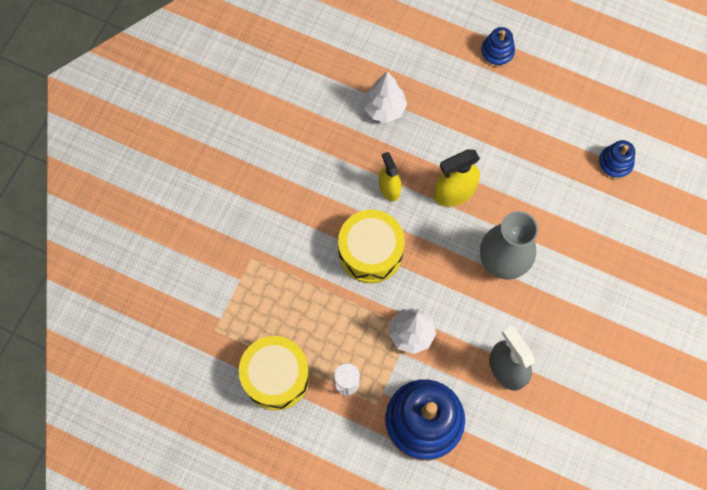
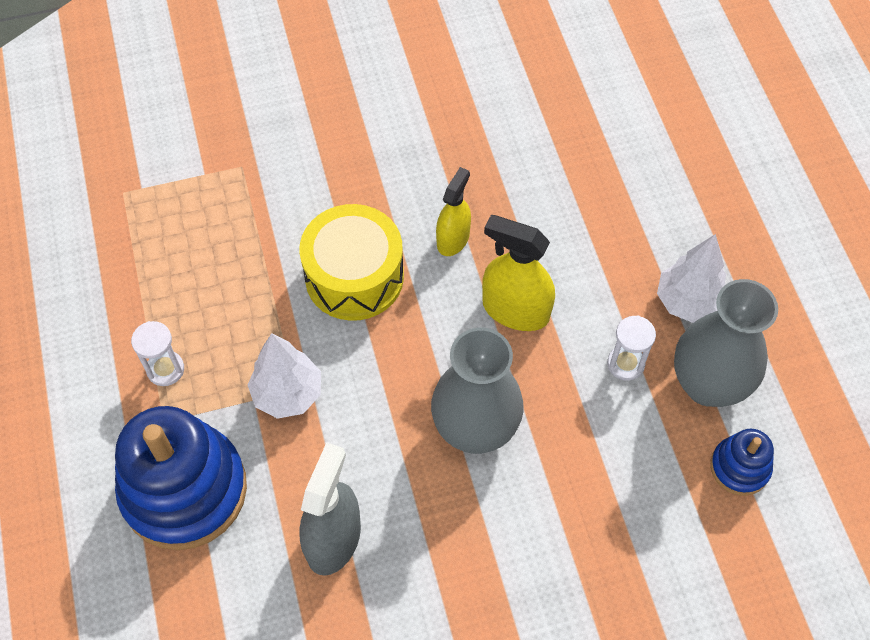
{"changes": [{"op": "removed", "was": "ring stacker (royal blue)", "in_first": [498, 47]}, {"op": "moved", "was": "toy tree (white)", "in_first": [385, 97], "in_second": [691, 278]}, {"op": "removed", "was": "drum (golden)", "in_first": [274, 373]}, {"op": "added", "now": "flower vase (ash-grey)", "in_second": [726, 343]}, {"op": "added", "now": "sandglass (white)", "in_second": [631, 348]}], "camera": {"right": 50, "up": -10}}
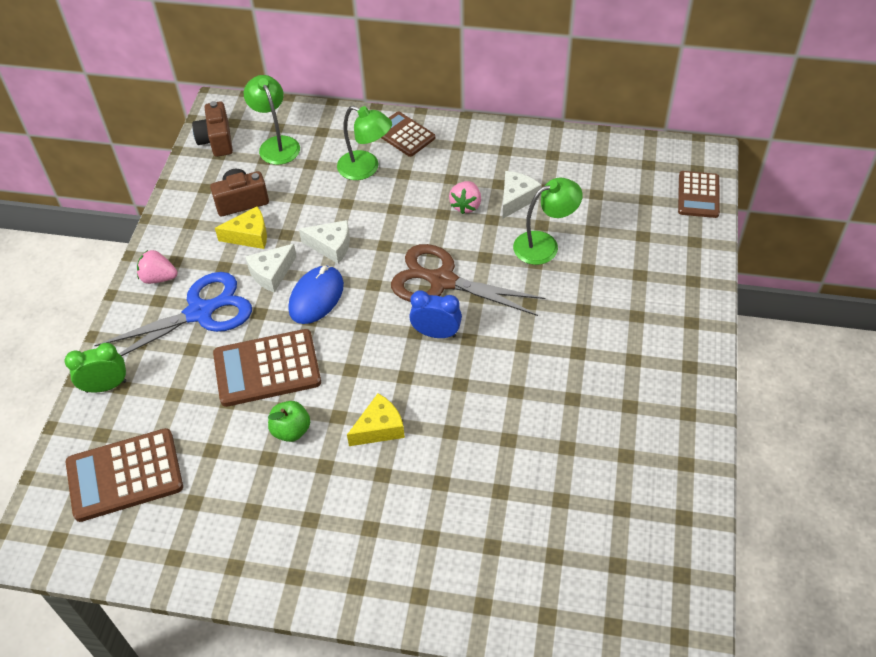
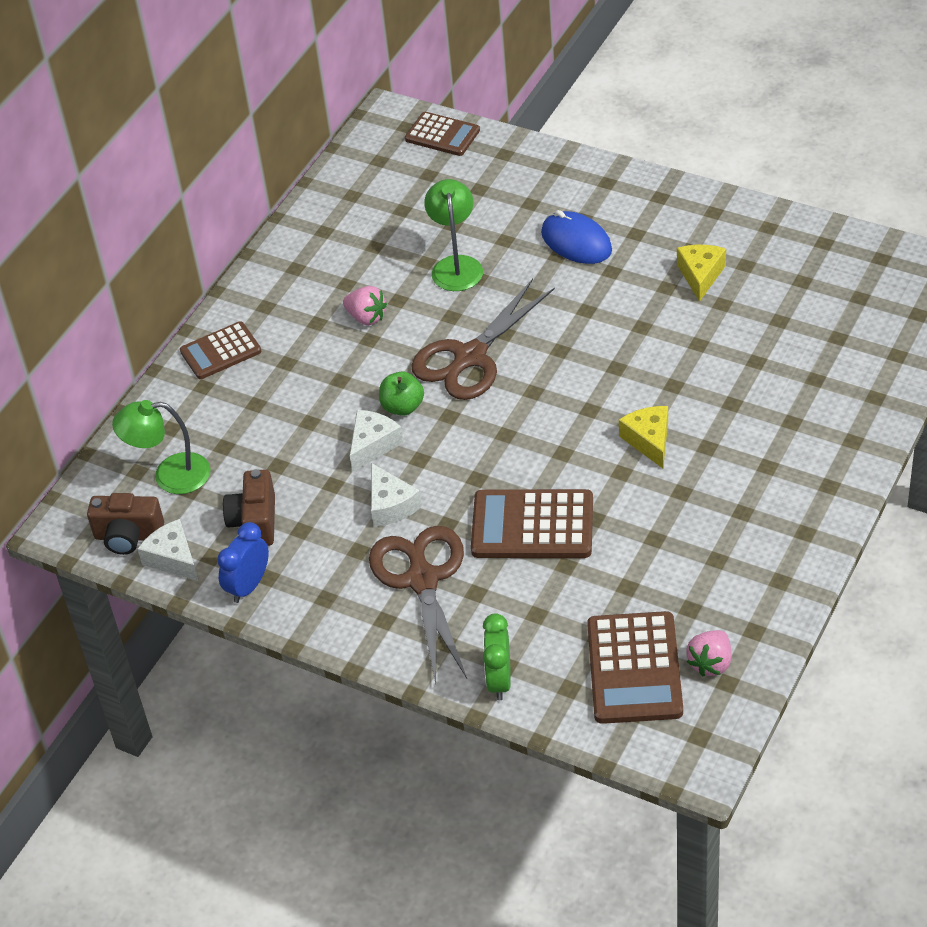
{"changes": [{"op": "removed", "was": "lamp (green)", "in_first": [364, 143]}, {"op": "moved", "was": "piece of cheese (white)", "in_first": [522, 195], "in_second": [168, 550]}, {"op": "moved", "was": "piece of cheese (golden)", "in_first": [241, 227], "in_second": [701, 273]}, {"op": "moved", "was": "strawberry (rosy)", "in_first": [157, 267], "in_second": [708, 653]}, {"op": "moved", "was": "mouse (royal blue)", "in_first": [316, 295], "in_second": [576, 237]}, {"op": "recoloured", "was": "pair of scissors (royal blue)", "now": "pair of scissors (dark brown)", "in_first": [173, 314], "in_second": [418, 605]}, {"op": "moved", "was": "alarm clock (royal blue)", "in_first": [435, 314], "in_second": [243, 562]}, {"op": "turned", "was": "calculator (dark brown)", "in_first": [267, 368], "in_second": [532, 523], "clockwise": 90}, {"op": "moved", "was": "apple (green)", "in_first": [289, 421], "in_second": [401, 393]}], "camera": {"right": -70, "up": -5}}
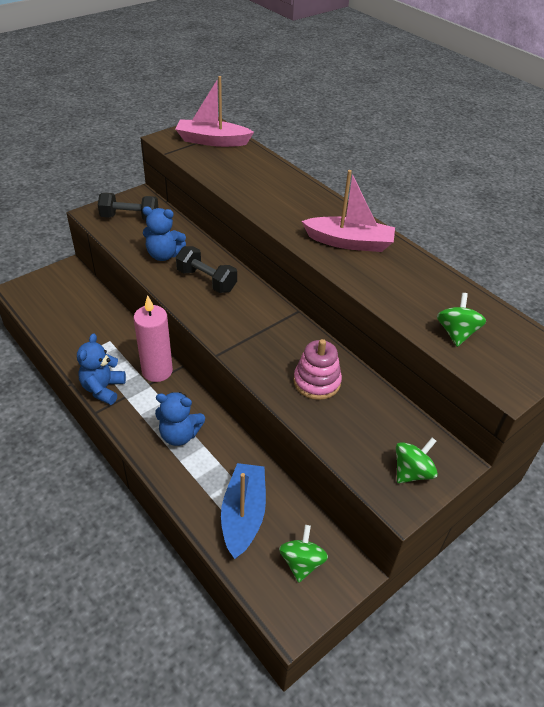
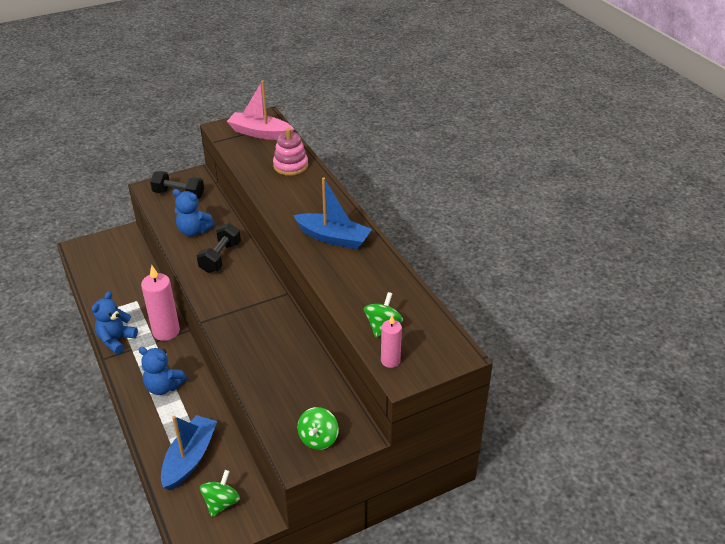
{"changes": [{"op": "recoloured", "was": "boat (rosy)", "now": "boat (royal blue)", "in_first": [348, 211], "in_second": [332, 213]}, {"op": "turned", "was": "hand weight (jet-black)", "in_first": [206, 269], "in_second": [218, 248], "clockwise": 60}, {"op": "moved", "was": "ring stacker (rosy)", "in_first": [317, 369], "in_second": [290, 152]}, {"op": "turned", "was": "whirligig (green)", "in_first": [417, 460], "in_second": [318, 428], "clockwise": 135}, {"op": "added", "now": "wax candle (rosy)", "in_second": [391, 341]}], "camera": {"right": 15, "up": -5}}
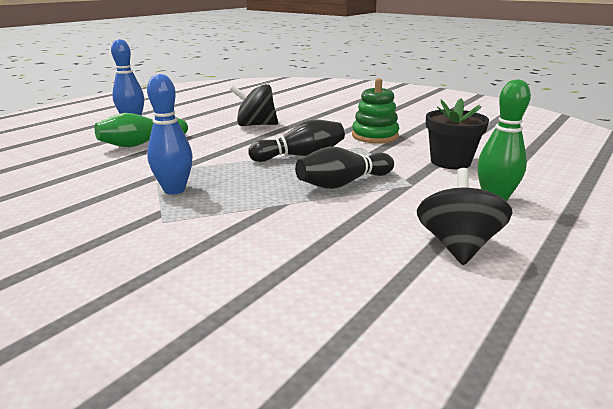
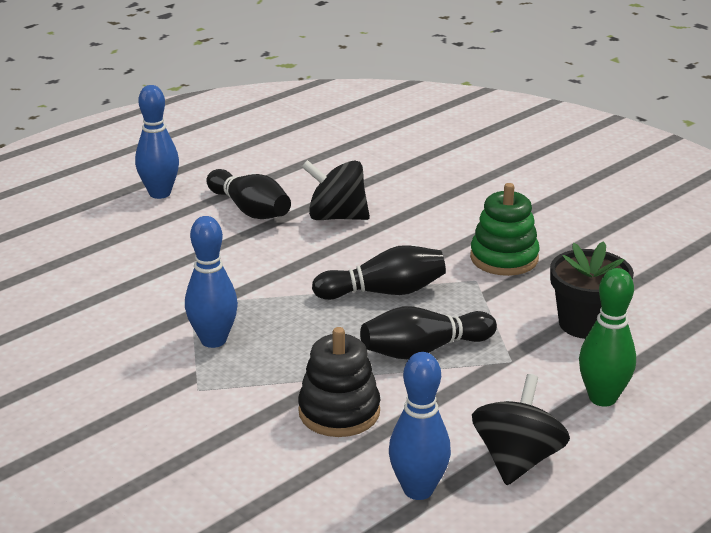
{"changes": [{"op": "removed", "was": "tenpin (green)", "in_first": [141, 130]}, {"op": "added", "now": "tenpin (jet-black)", "in_second": [249, 194]}, {"op": "added", "now": "ring stacker (jet-black)", "in_second": [339, 382]}, {"op": "added", "now": "tenpin (royal blue)", "in_second": [420, 426]}], "camera": {"right": 10, "up": 5}}
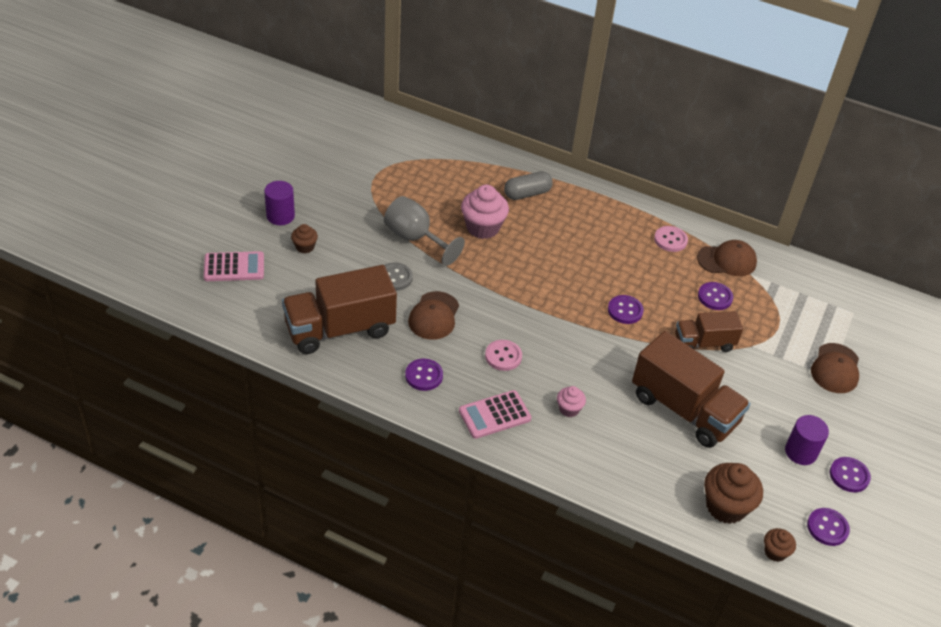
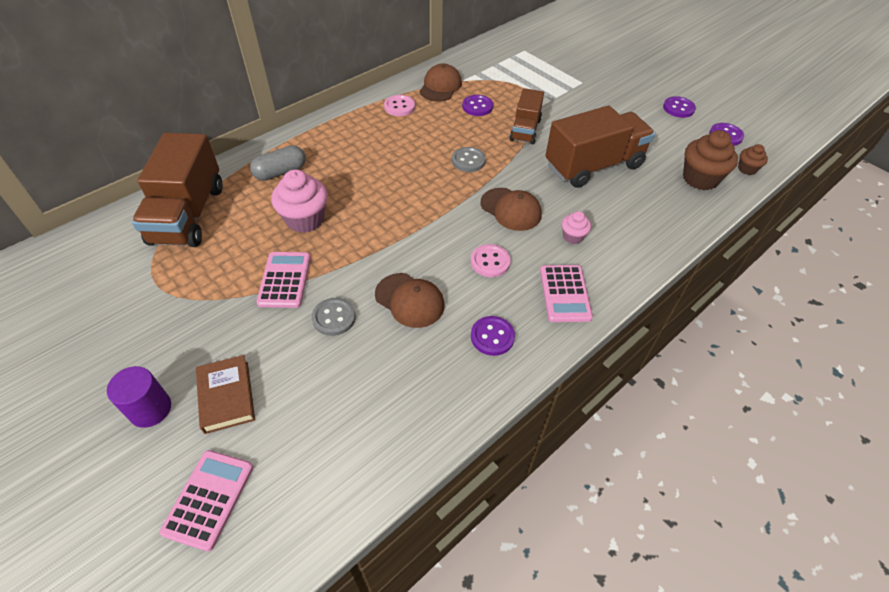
{"changes": [{"op": "turned", "was": "capsule (ash-grey)", "in_first": [528, 185], "in_second": [278, 163], "clockwise": 60}, {"op": "replaced", "was": "wine glass (ash-grey)", "now": "calculator (rosy)", "in_first": [424, 231], "in_second": [283, 280]}, {"op": "replaced", "was": "cupcake (dark brown)", "now": "hardcover (dark brown)", "in_first": [304, 239], "in_second": [225, 394]}, {"op": "moved", "was": "truck (dark brown)", "in_first": [339, 309], "in_second": [177, 190]}, {"op": "recoloured", "was": "button (royal purple)", "now": "button (ash-grey)", "in_first": [626, 309], "in_second": [469, 159]}, {"op": "moved", "was": "peaked cap (dark brown)", "in_first": [835, 368], "in_second": [511, 209]}, {"op": "removed", "was": "solid cylinder (royal purple)", "in_first": [807, 440]}], "camera": {"right": -65, "up": 5}}
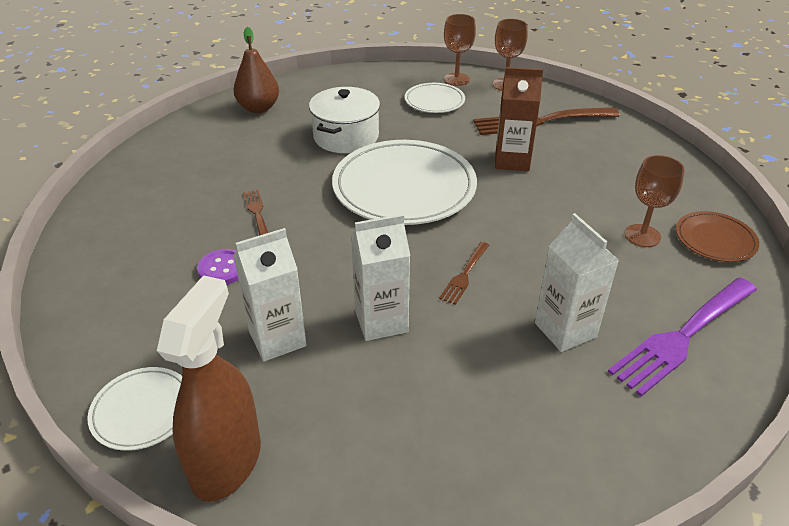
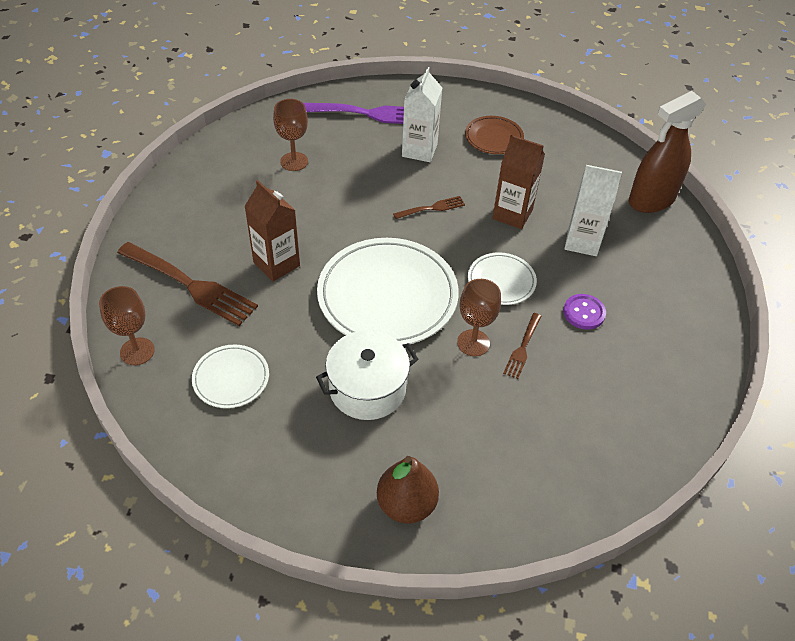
{"changes": [{"op": "moved", "was": "wine glass (dark brown)", "in_first": [460, 50], "in_second": [479, 317]}, {"op": "moved", "was": "plate (dark brown)", "in_first": [717, 236], "in_second": [494, 135]}, {"op": "recoloured", "was": "milk carton (white)", "now": "milk carton (dark brown)", "in_first": [380, 277], "in_second": [518, 182]}, {"op": "moved", "was": "plate (white)", "in_first": [135, 409], "in_second": [502, 278]}], "camera": {"right": -140, "up": 10}}
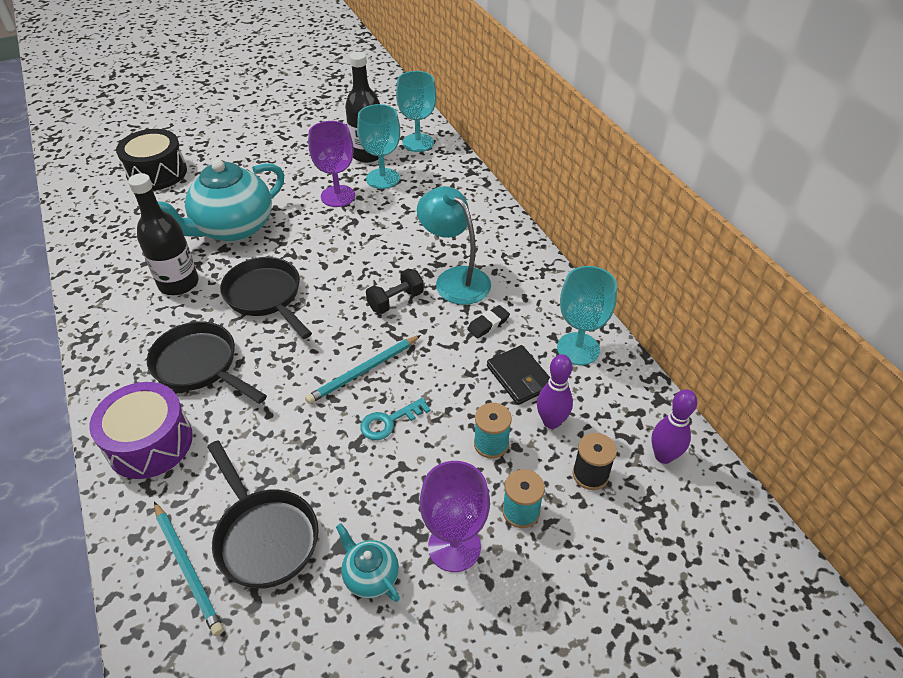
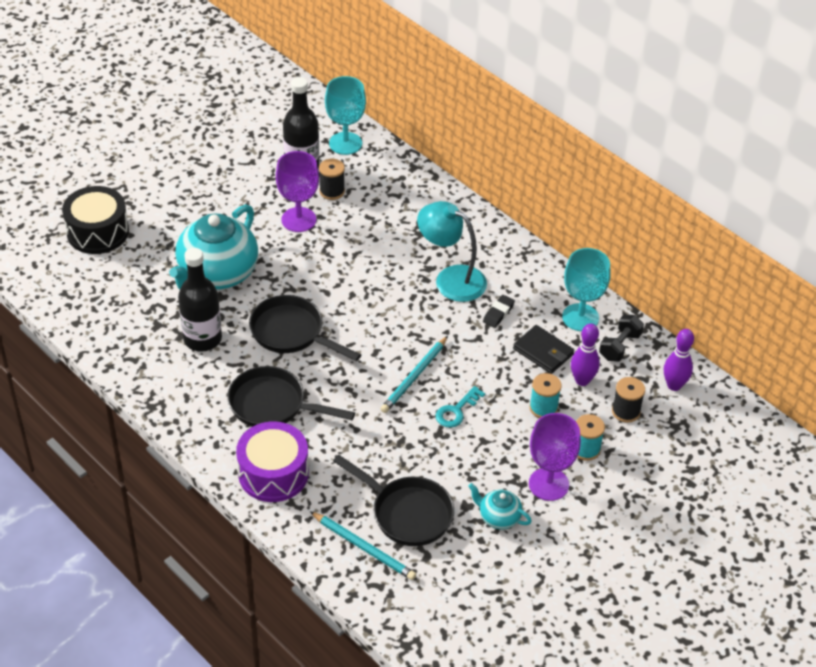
{"changes": [{"op": "replaced", "was": "wine glass (aqua)", "now": "bobbin (jet-black)", "in_first": [378, 146], "in_second": [332, 179]}, {"op": "moved", "was": "hand weight (jet-black)", "in_first": [395, 291], "in_second": [621, 338]}], "camera": {"right": -20, "up": 0}}
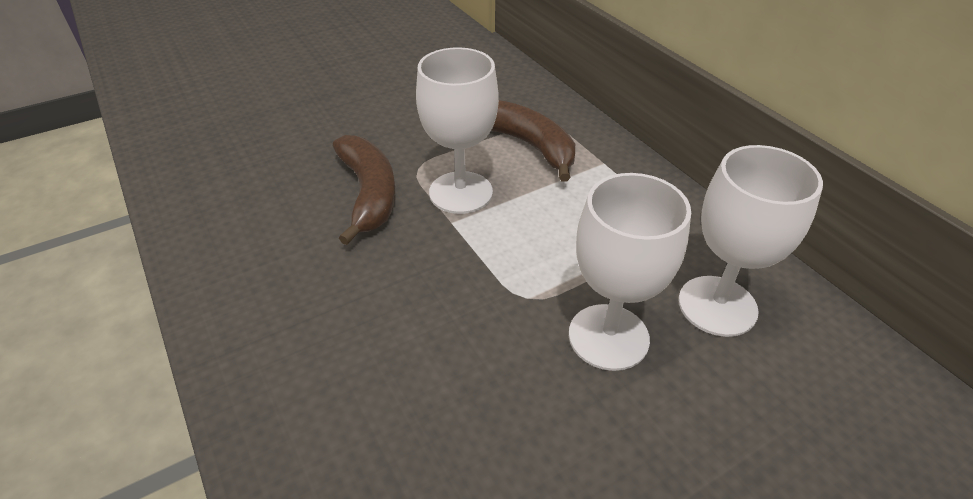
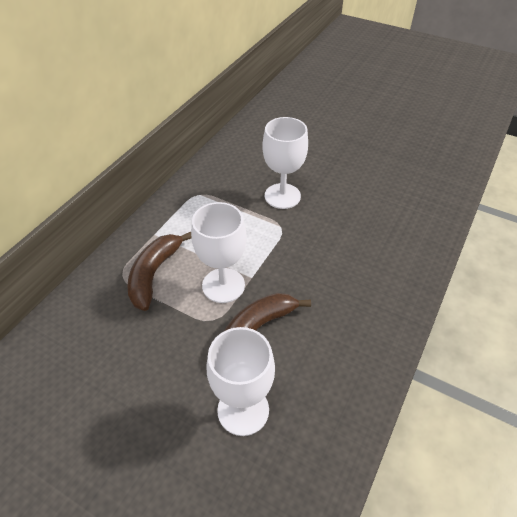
{"changes": [{"op": "moved", "was": "wine glass (white)", "in_first": [750, 241], "in_second": [240, 381]}], "camera": {"right": -120, "up": 5}}
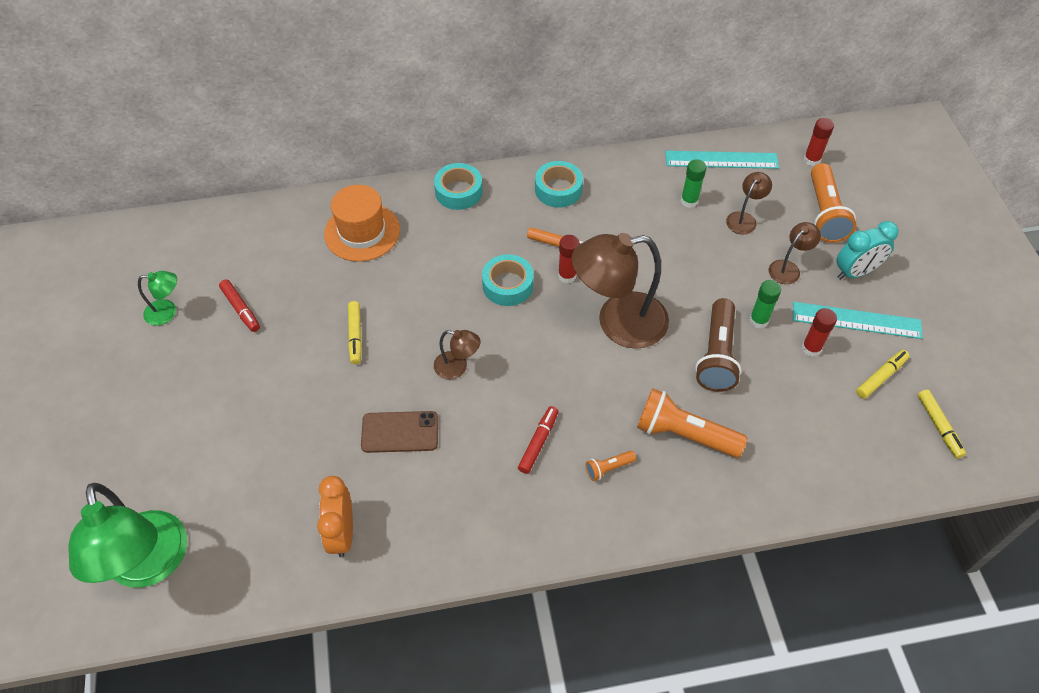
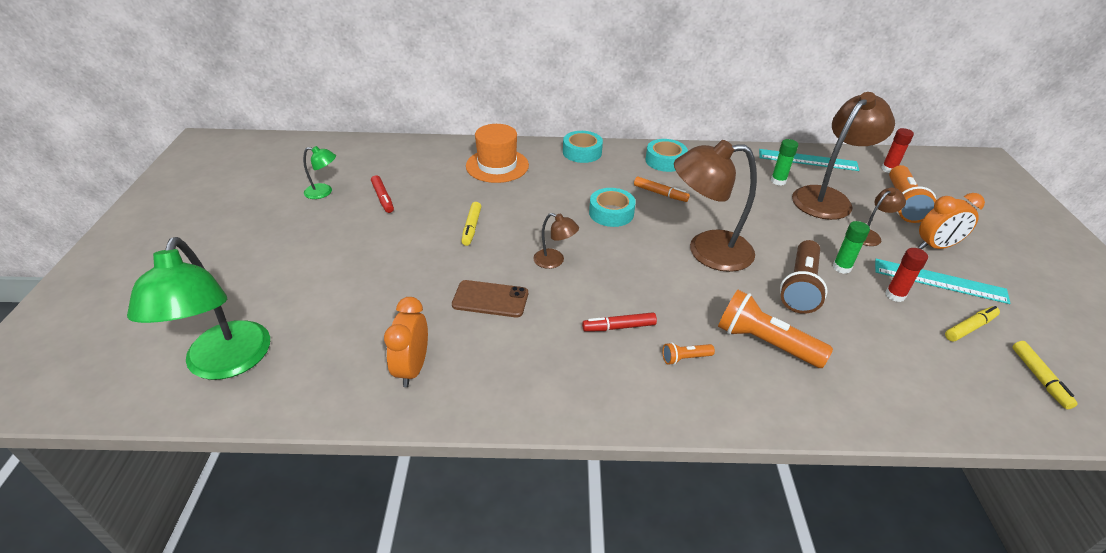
{"changes": [{"op": "resized", "was": "lamp (dark brown)", "in_first": [749, 203], "in_second": [843, 156], "ratio": 2.15}, {"op": "recoloured", "was": "alarm clock (aqua)", "now": "alarm clock (orange-coloured)", "in_first": [867, 250], "in_second": [952, 221]}, {"op": "removed", "was": "glue (scarlet)", "in_first": [569, 259]}, {"op": "turned", "was": "marker pen (scarlet)", "in_first": [538, 440], "in_second": [619, 322], "clockwise": -135}], "camera": {"right": 10, "up": -15}}
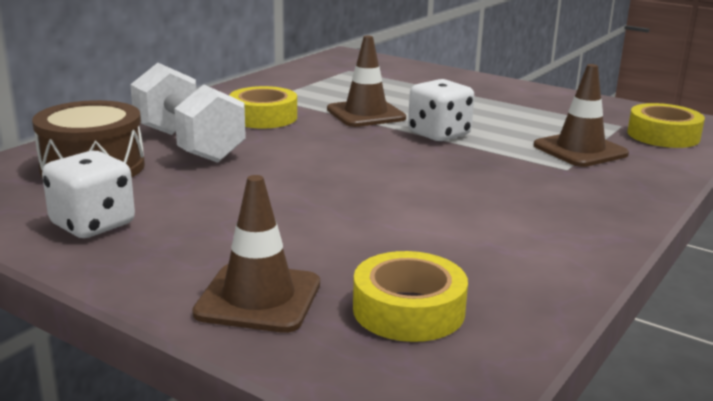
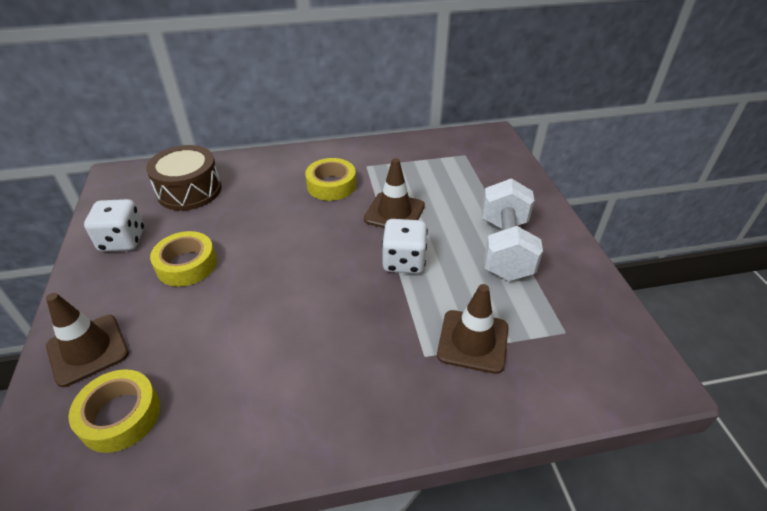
{"changes": [{"op": "moved", "was": "hand weight (white)", "in_first": [188, 113], "in_second": [512, 229]}, {"op": "moved", "was": "roll of tape (golden)", "in_first": [666, 125], "in_second": [183, 259]}], "camera": {"right": 45, "up": 20}}
